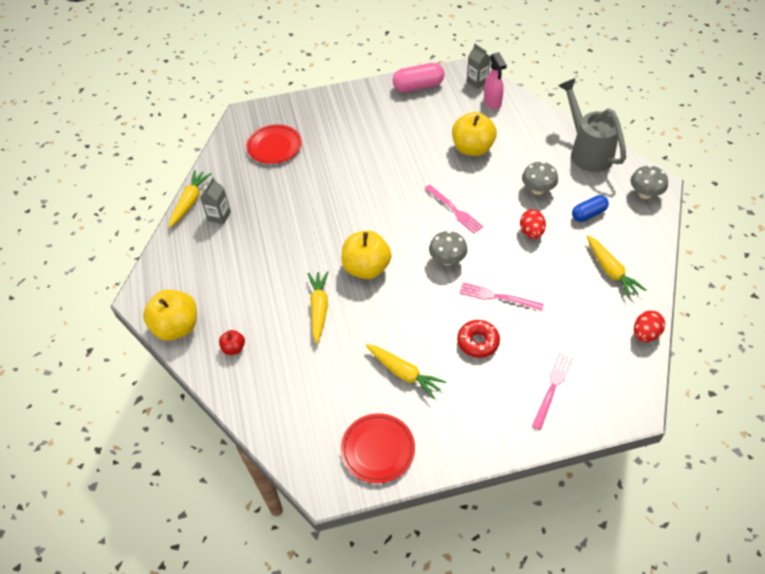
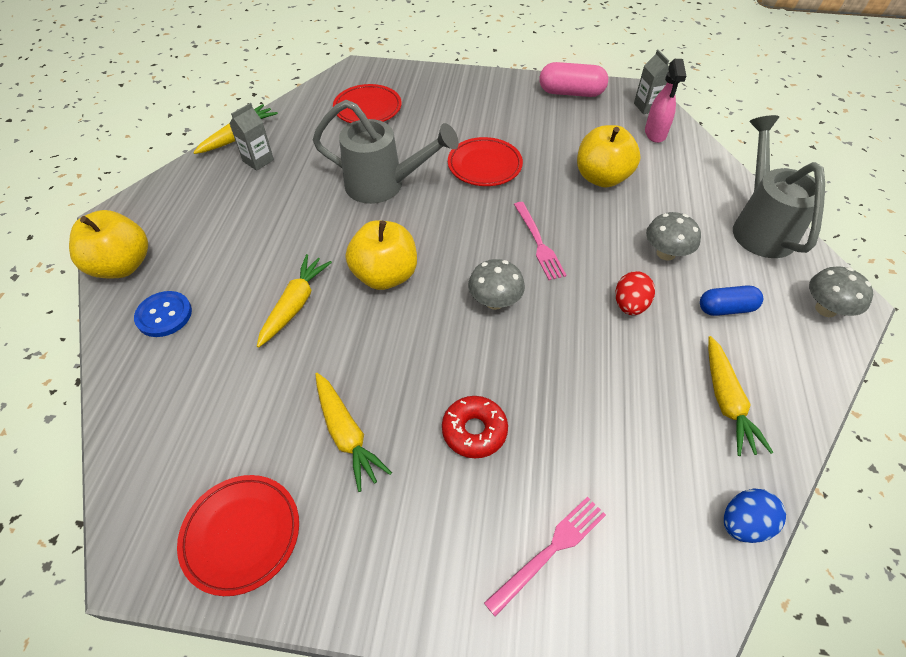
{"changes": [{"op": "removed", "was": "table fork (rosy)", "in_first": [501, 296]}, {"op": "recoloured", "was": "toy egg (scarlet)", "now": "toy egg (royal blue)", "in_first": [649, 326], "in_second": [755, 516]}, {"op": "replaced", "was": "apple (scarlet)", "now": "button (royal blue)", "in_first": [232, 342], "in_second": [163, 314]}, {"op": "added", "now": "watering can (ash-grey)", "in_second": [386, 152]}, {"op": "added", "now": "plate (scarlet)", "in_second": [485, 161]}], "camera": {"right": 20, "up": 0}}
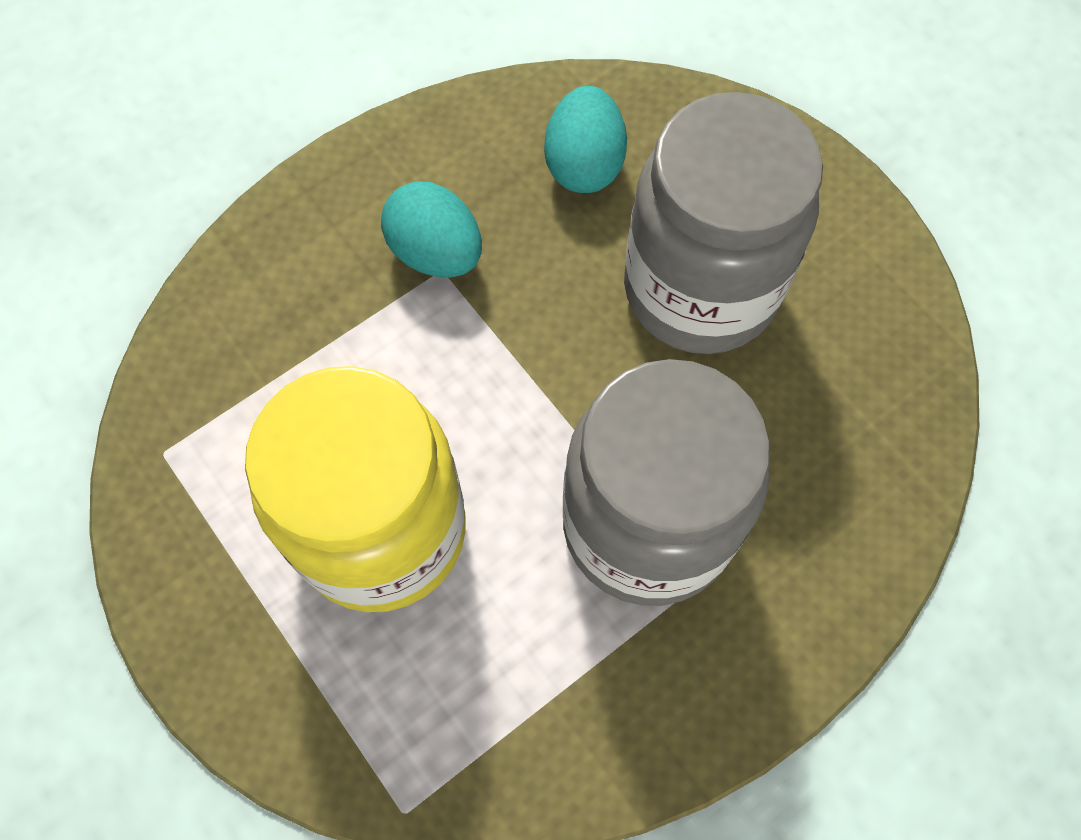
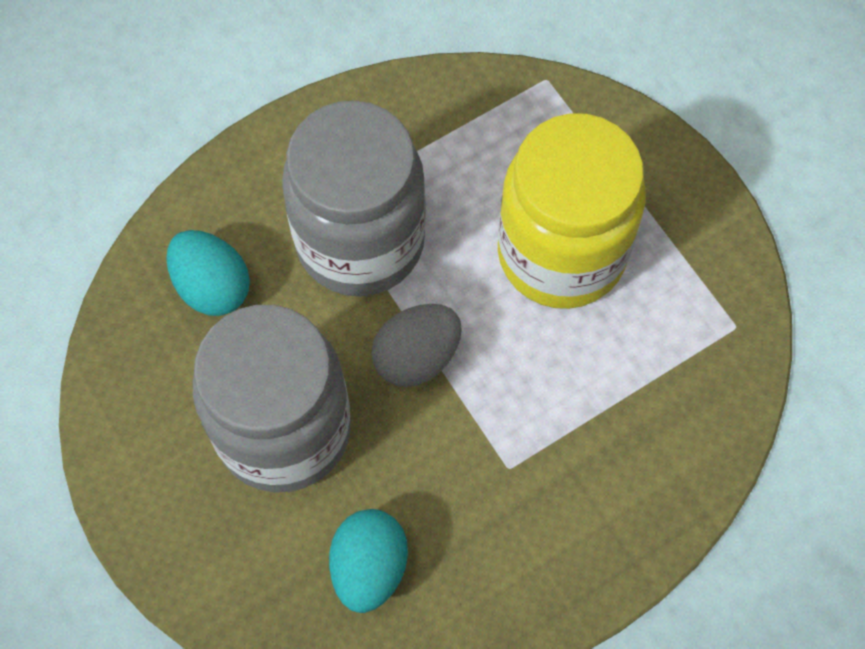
{"changes": [{"op": "moved", "was": "toy egg (aqua)", "in_first": [431, 229], "in_second": [208, 273]}, {"op": "added", "now": "toy egg (ash-grey)", "in_second": [416, 345]}], "camera": {"right": -175, "up": 0}}
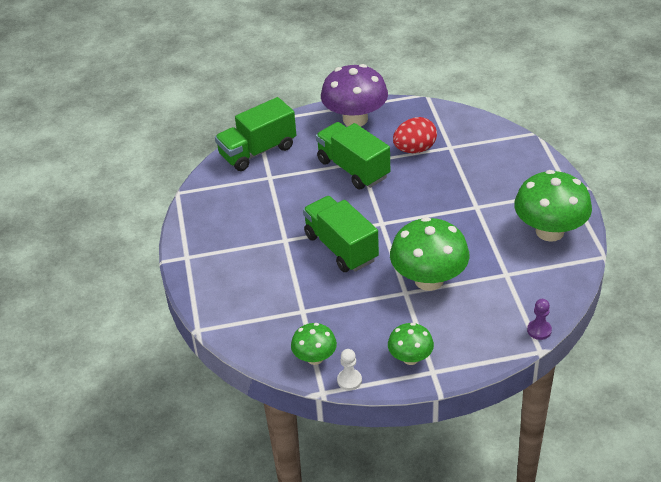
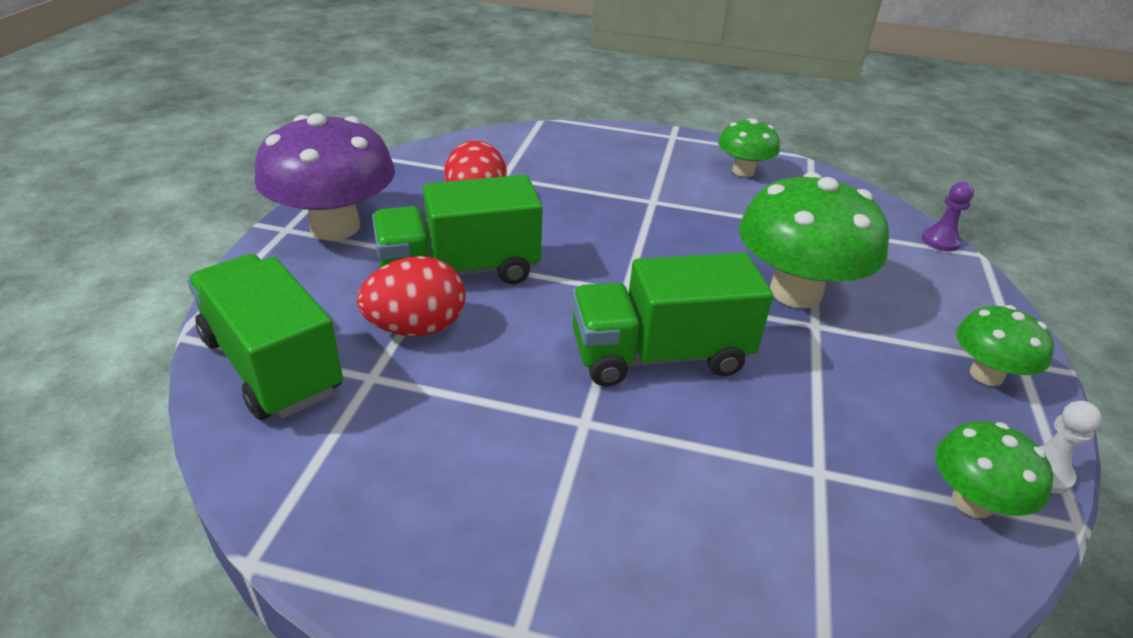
{"changes": [{"op": "turned", "was": "truck (green)", "in_first": [255, 134], "in_second": [265, 337], "clockwise": 150}, {"op": "resized", "was": "fungus (green)", "in_first": [553, 206], "in_second": [749, 147], "ratio": 0.55}, {"op": "added", "now": "toy egg (scarlet)", "in_second": [411, 296]}], "camera": {"right": -70, "up": -5}}
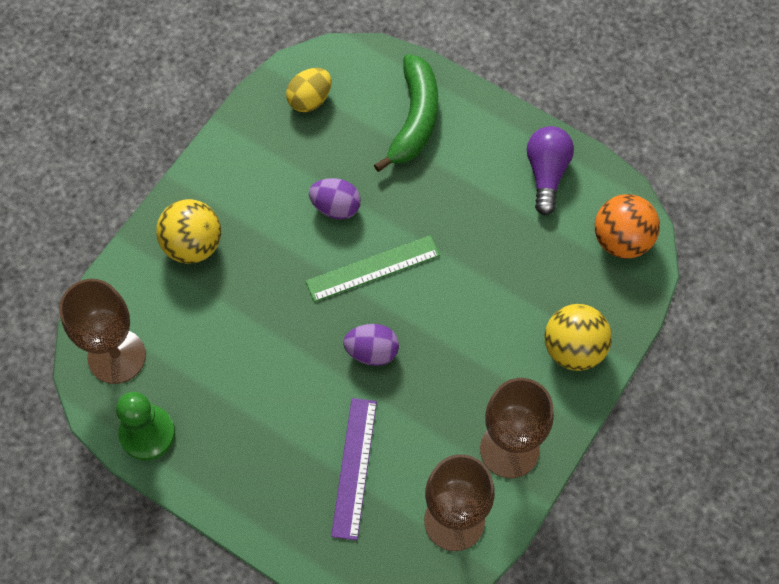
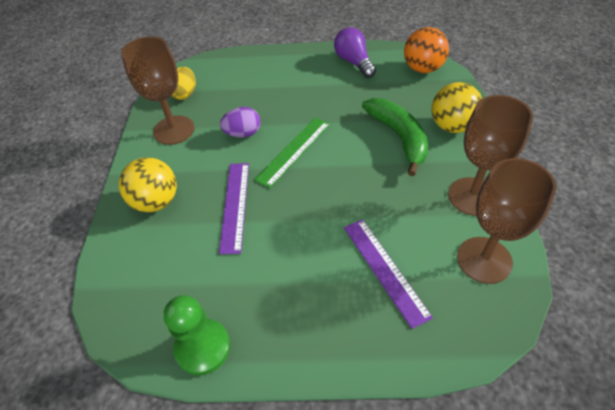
{"changes": [{"op": "moved", "was": "banana fruit (green)", "in_first": [406, 113], "in_second": [395, 137]}, {"op": "moved", "was": "wine glass (dark brown)", "in_first": [102, 331], "in_second": [157, 90]}, {"op": "removed", "was": "toy egg (royal purple)", "in_first": [371, 345]}, {"op": "added", "now": "ruler (royal purple)", "in_second": [234, 208]}], "camera": {"right": -30, "up": -15}}
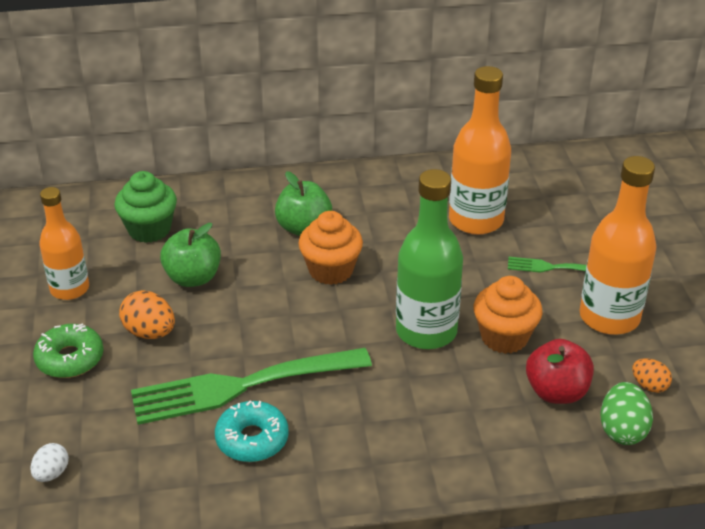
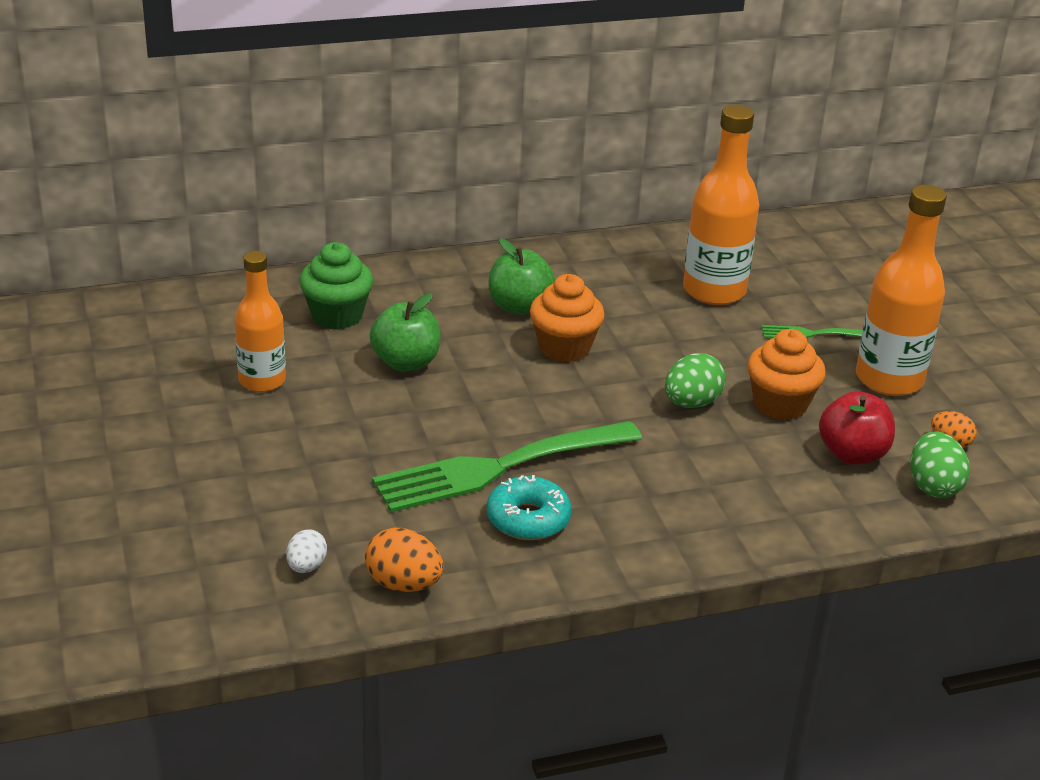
{"changes": [{"op": "replaced", "was": "flask (green)", "now": "toy egg (green)", "in_first": [429, 259], "in_second": [695, 380]}, {"op": "moved", "was": "toy egg (orange-coloured)", "in_first": [147, 314], "in_second": [404, 560]}, {"op": "removed", "was": "donut (green)", "in_first": [68, 351]}], "camera": {"right": -10, "up": -5}}
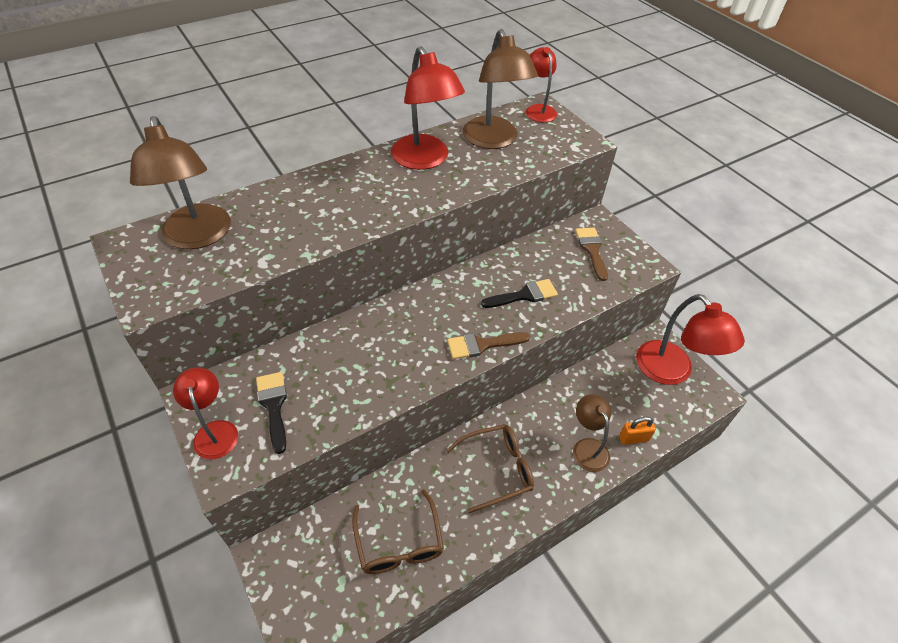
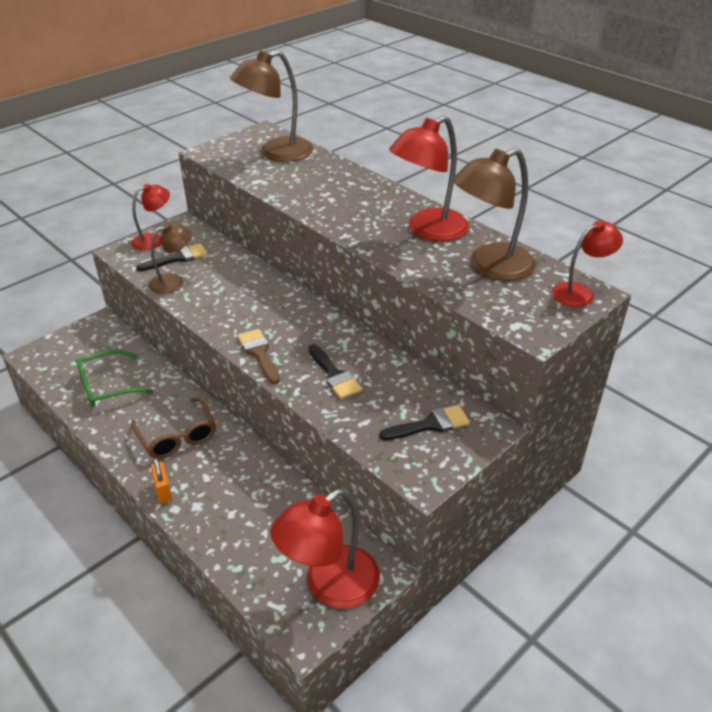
{"changes": [{"op": "recoloured", "was": "paintbrush (dark brown)", "now": "paintbrush (jet-black)", "in_first": [591, 254], "in_second": [424, 422]}, {"op": "moved", "was": "lamp (dark brown)", "in_first": [592, 433], "in_second": [170, 258]}, {"op": "moved", "was": "padlock (orange-coloured)", "in_first": [637, 431], "in_second": [161, 480]}, {"op": "recoloured", "was": "spectacles (dark brown)", "now": "spectacles (green)", "in_first": [398, 531], "in_second": [114, 378]}], "camera": {"right": 80, "up": -10}}
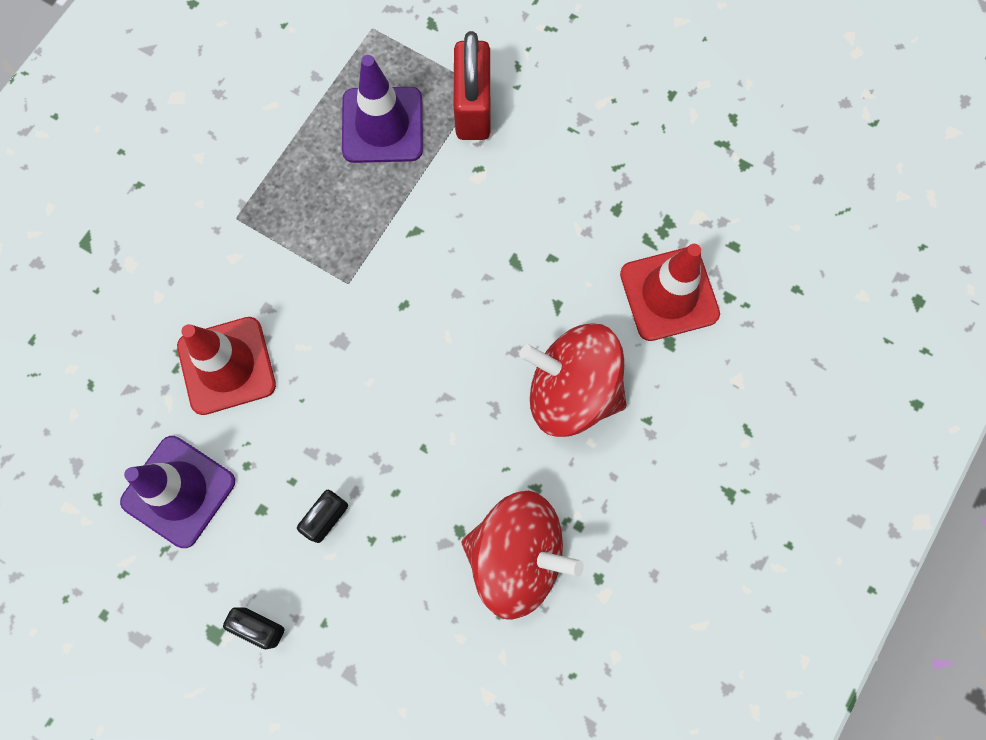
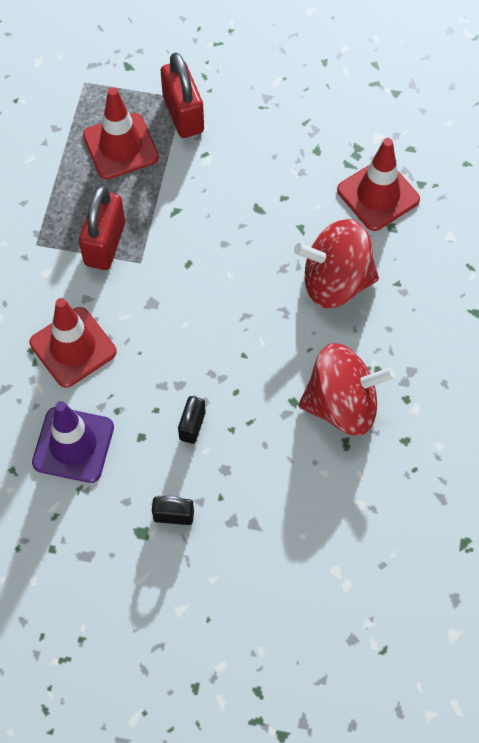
{"changes": [{"op": "recoloured", "was": "road cone (royal purple)", "now": "road cone (scarlet)", "in_first": [382, 109], "in_second": [121, 133]}, {"op": "added", "now": "padlock (scarlet)", "in_second": [102, 227]}], "camera": {"right": -20, "up": -10}}
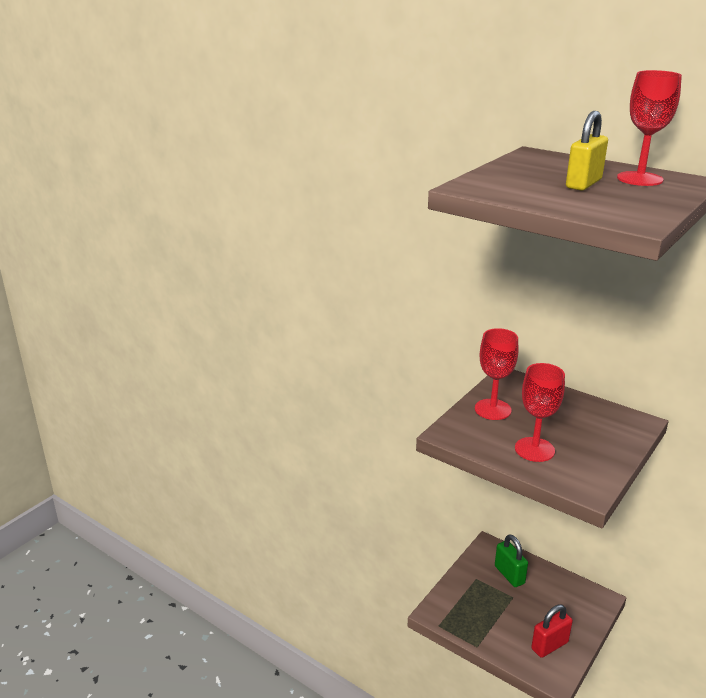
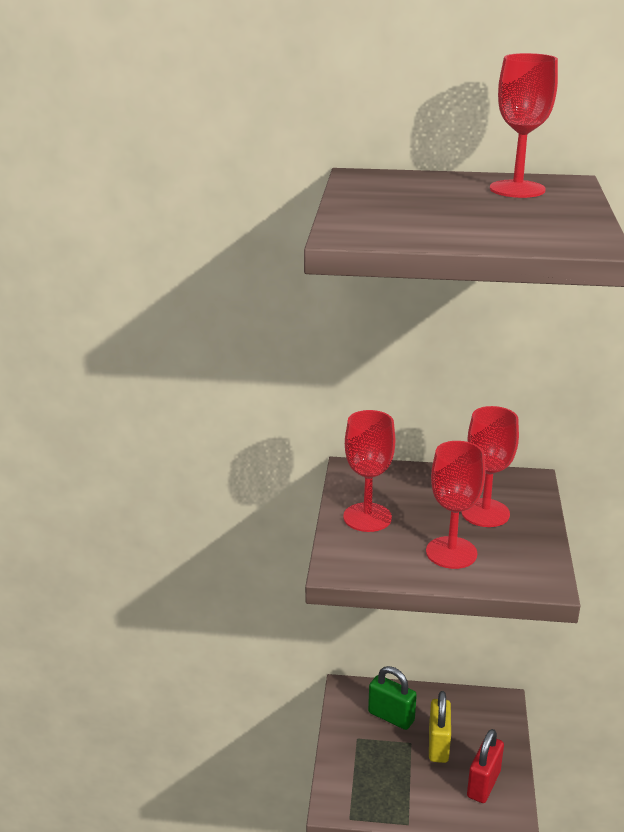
{"changes": [{"op": "moved", "was": "padlock (golden)", "in_first": [587, 151], "in_second": [440, 727]}, {"op": "added", "now": "wine glass (scarlet)", "in_second": [490, 466]}], "camera": {"right": -30, "up": 0}}
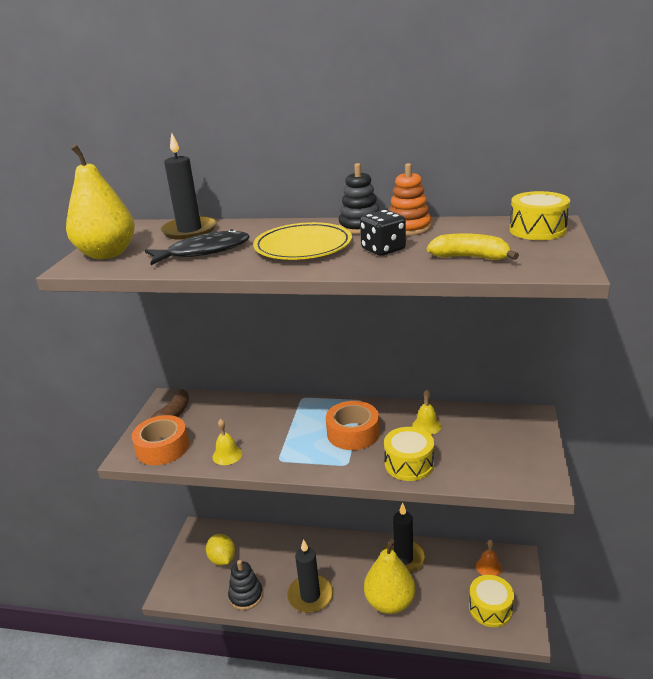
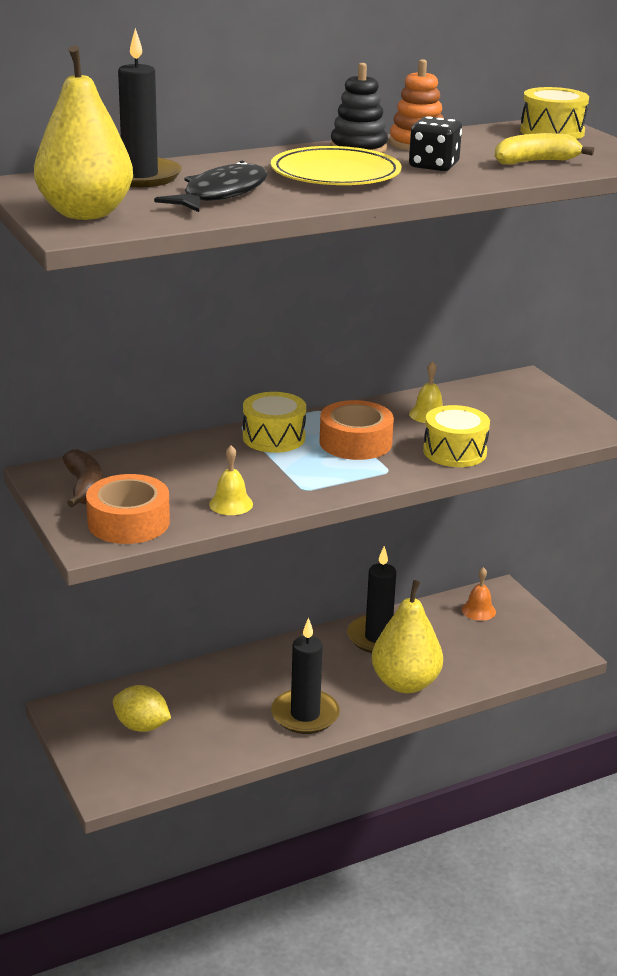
{"changes": [{"op": "removed", "was": "ring stacker (jet-black)", "in_first": [245, 585]}, {"op": "moved", "was": "drum (golden)", "in_first": [491, 601], "in_second": [274, 422]}], "camera": {"right": -40, "up": 0}}
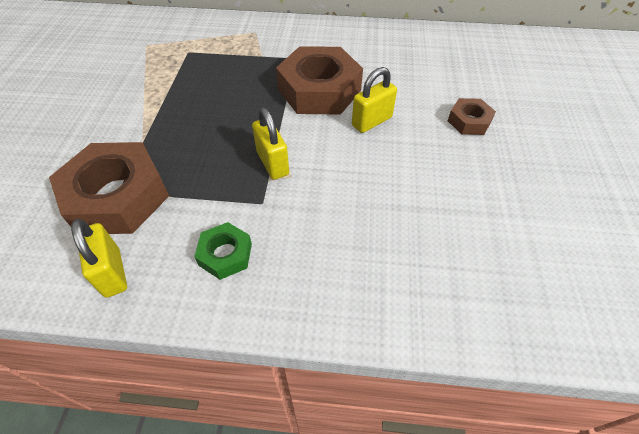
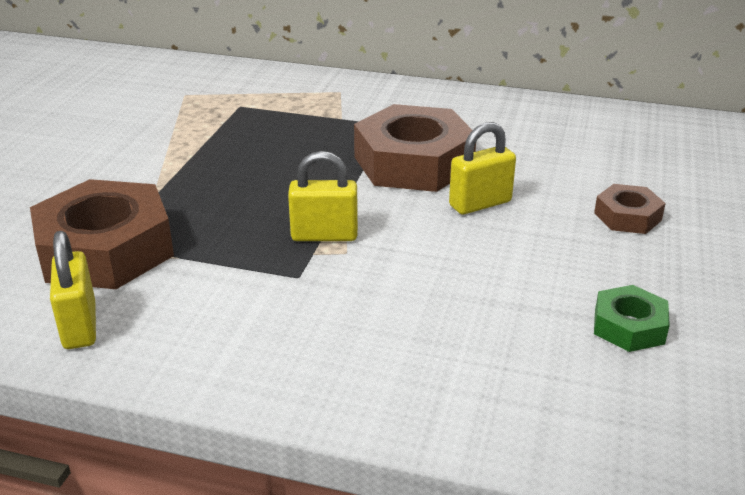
{"changes": [{"op": "turned", "was": "padlock (golden)", "in_first": [270, 143], "in_second": [323, 196], "clockwise": -75}, {"op": "moved", "was": "hexagon nut (green)", "in_first": [223, 251], "in_second": [632, 318]}], "camera": {"right": 10, "up": -20}}
